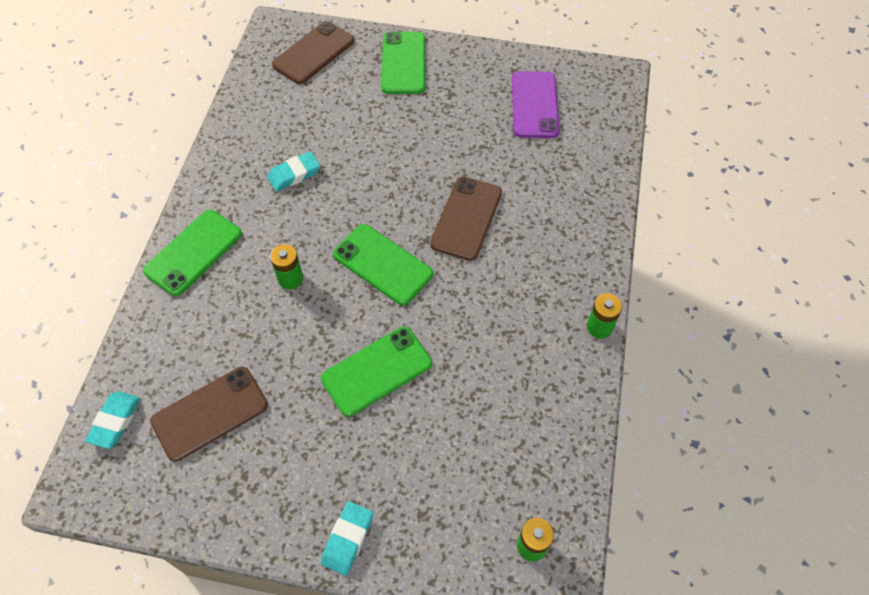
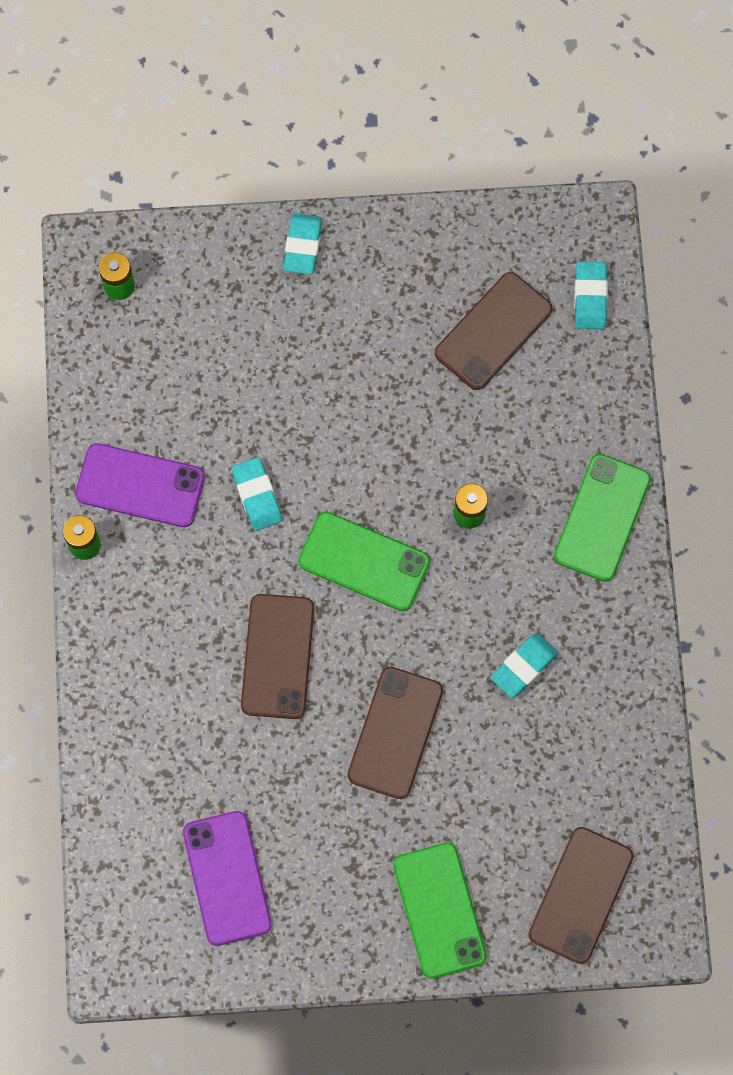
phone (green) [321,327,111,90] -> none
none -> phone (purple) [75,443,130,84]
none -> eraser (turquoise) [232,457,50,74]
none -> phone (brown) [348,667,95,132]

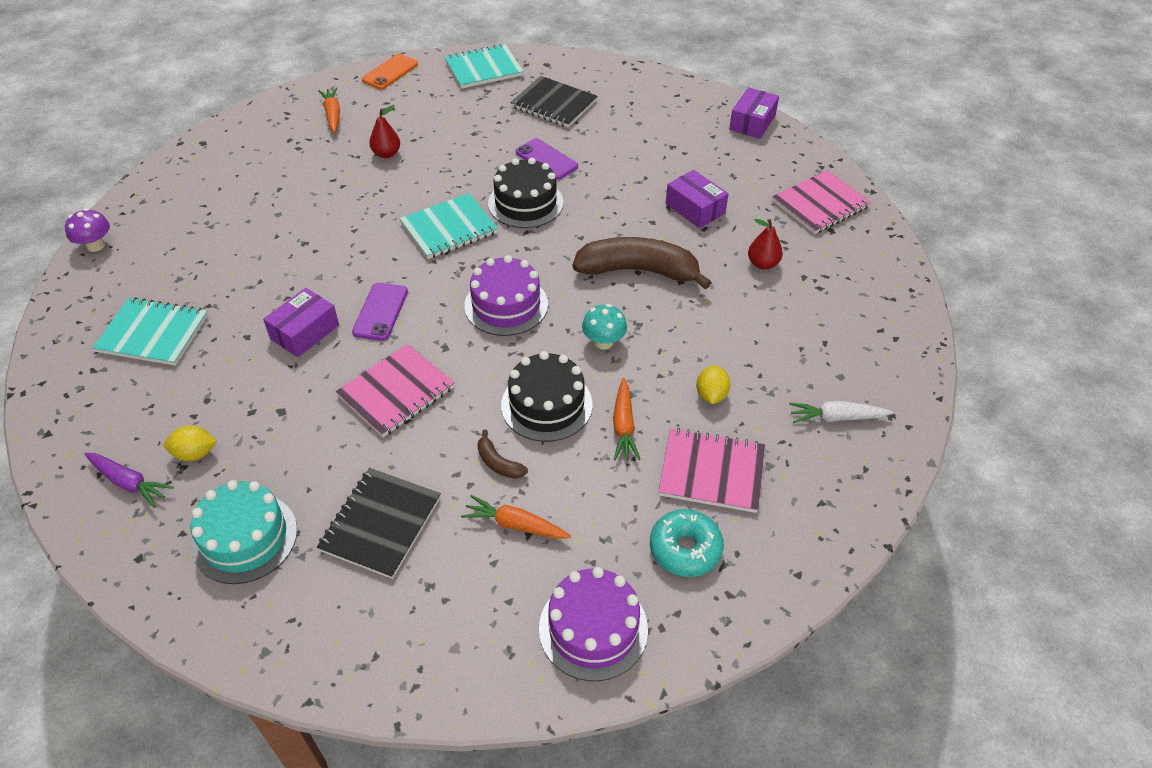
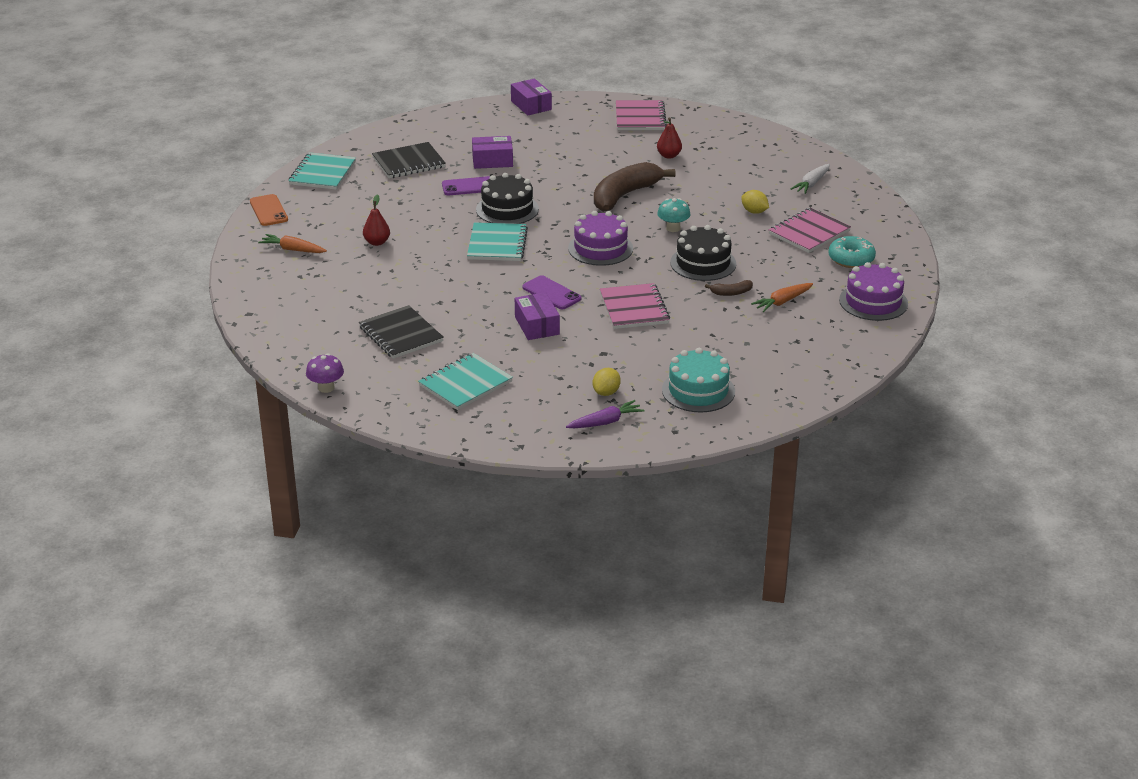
box (purple) [666,170,63,58] -> box (purple) [472,136,41,33], moved
carrot (orange) [613,378,27,82] -> none
notebook (black) [317,468,124,111] -> notebook (black) [359,305,85,54], moved

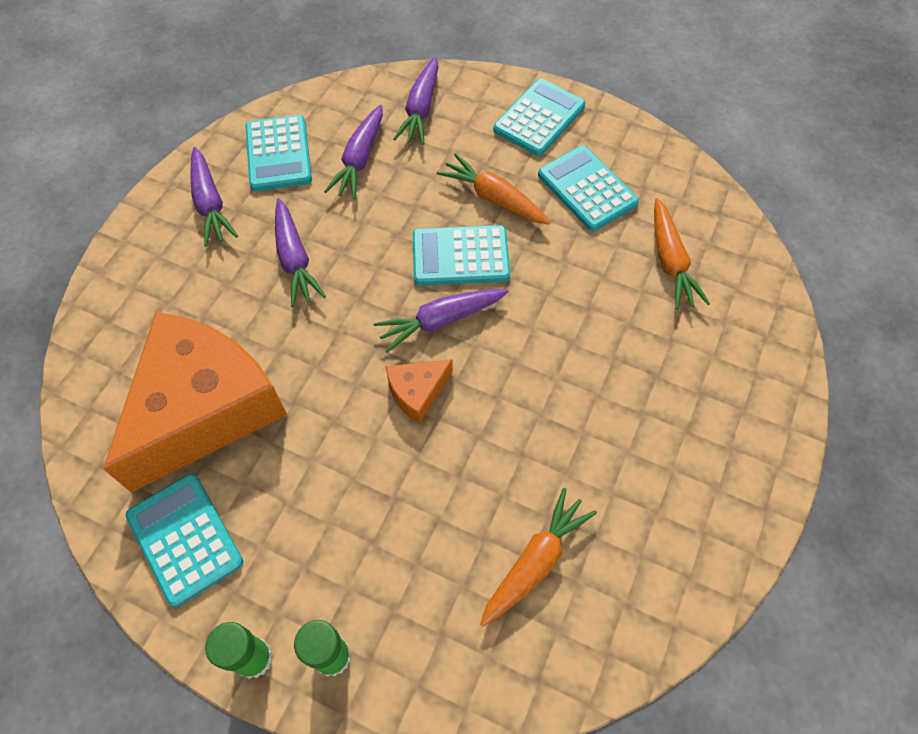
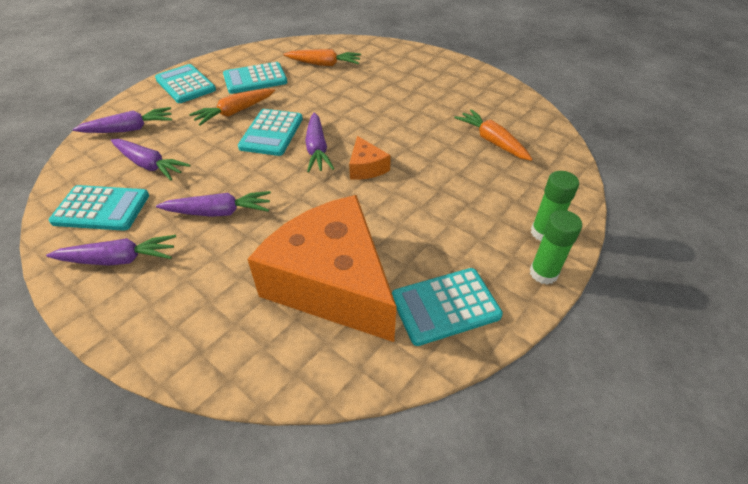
carrot (purple) [393,57,46,88] -> carrot (purple) [73,107,99,26], 45 degrees counterclockwise

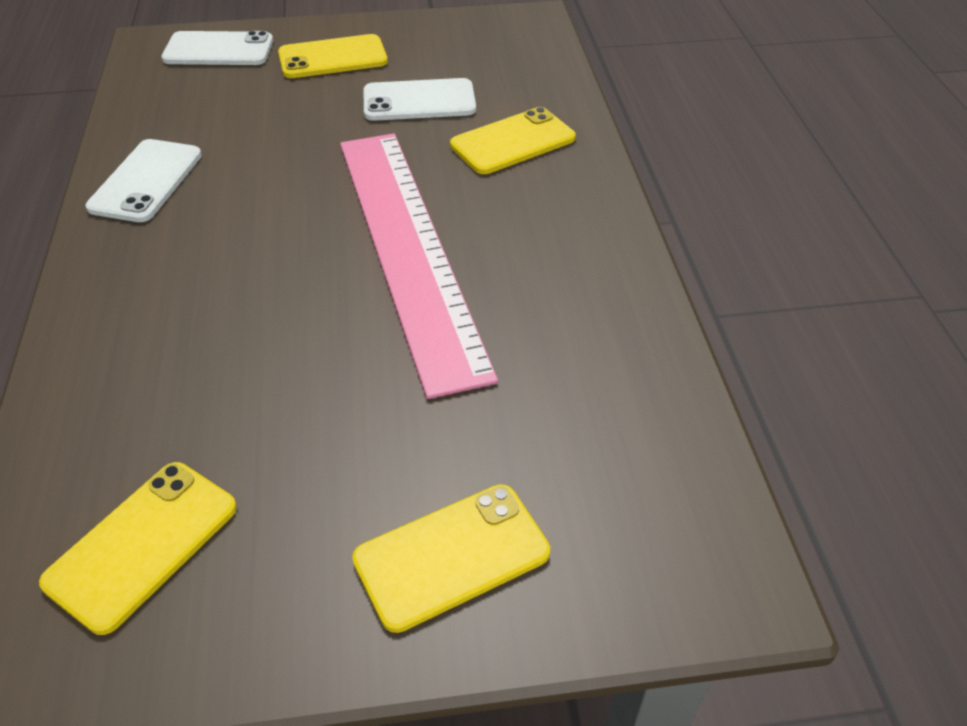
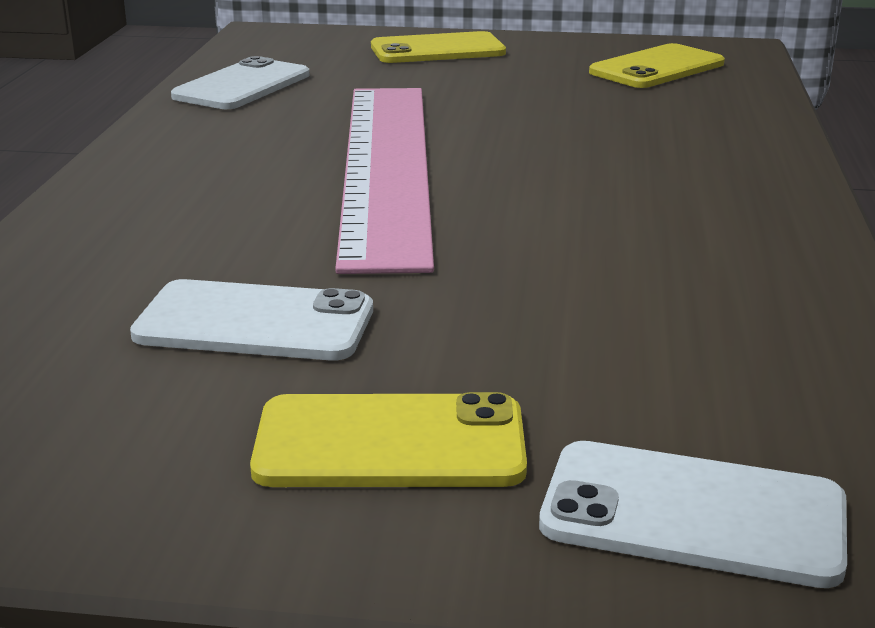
phone (yellow) [450,107,126,67] -> none
phone (white) [85,139,117,83] -> phone (white) [171,56,138,53], moved

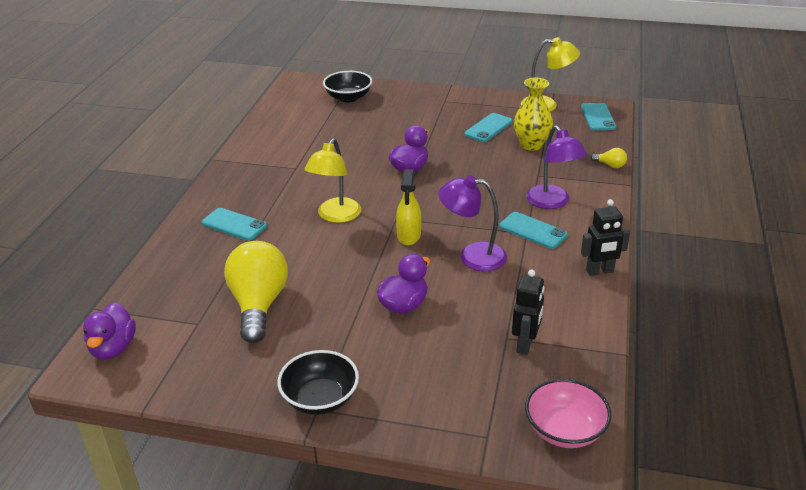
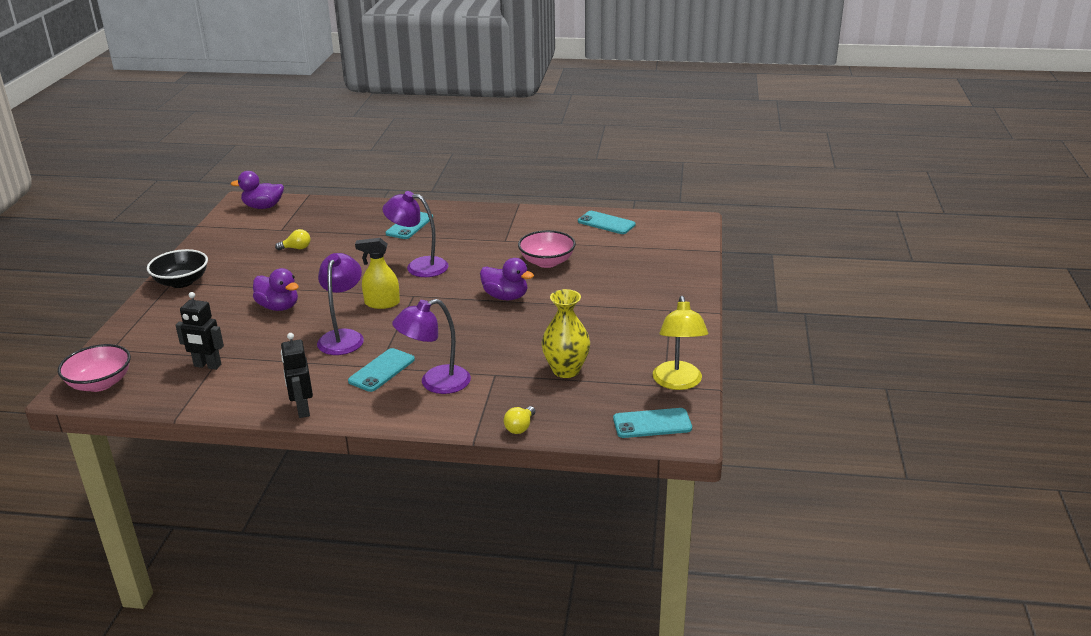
bowl (black) [323,71,49,32] -> none
phone (turquoise) [464,113,49,29] -> phone (turquoise) [578,211,58,23], moved
lamp (yellow) [304,139,57,84] -> lamp (purple) [382,191,66,86]
light bulb (yellow) [224,241,64,102] -> light bulb (yellow) [275,229,35,21], x0.41
none -> bowl (pink) [518,230,58,38]

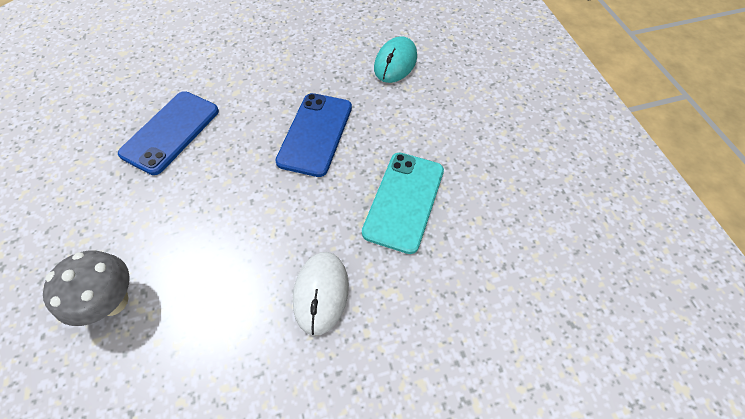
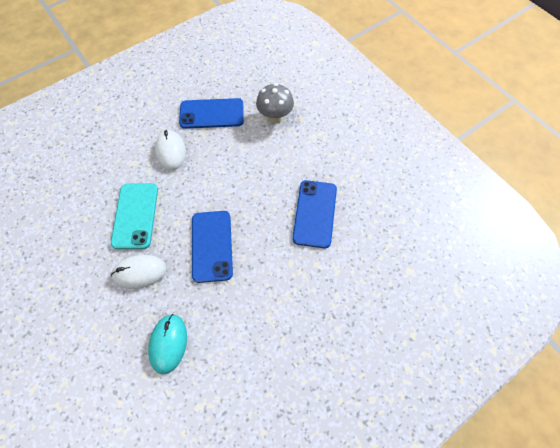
none -> phone (blue) [179,98,65,31]
none -> mouse (white) [111,255,56,34]

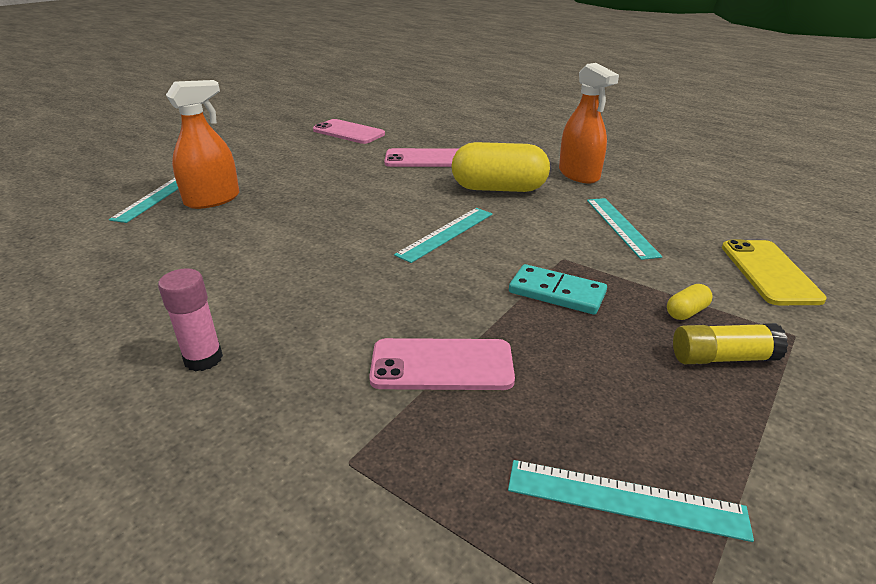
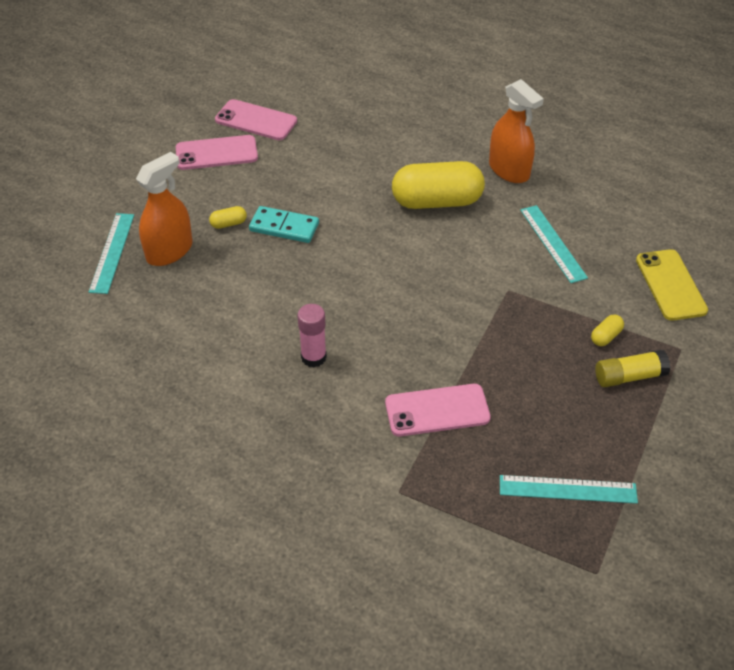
phone (pink) [384,148,75,19] -> phone (pink) [176,135,82,35], moved
ruler (turquoise) [394,208,98,55] -> none
domino (turquoise) [509,264,98,51] -> domino (turquoise) [249,206,70,37], moved
glue stick (pink) [158,268,65,103] -> glue stick (pink) [297,304,30,63], moved
none -> capsule (yellow) [209,206,38,23]

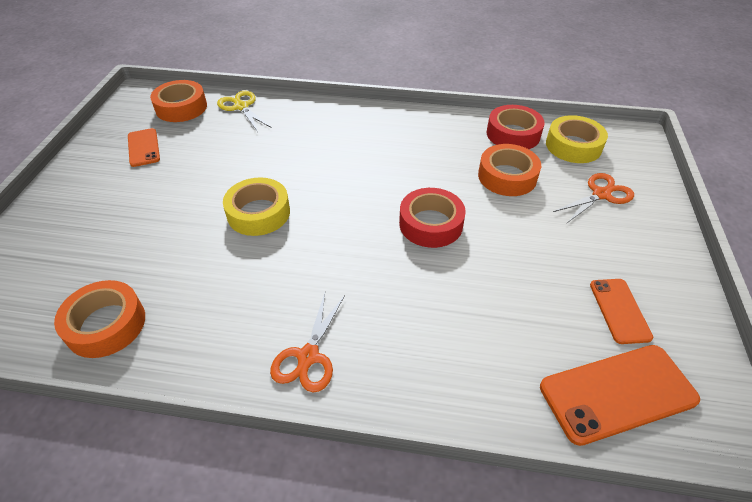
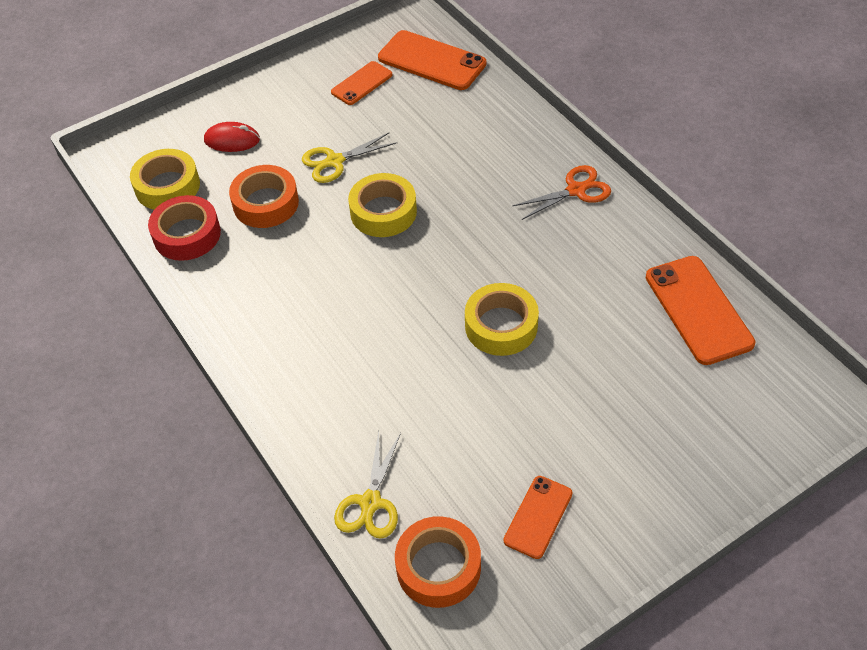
scissors (orange) [553,173,81,51] -> mouse (red) [204,122,56,30]
tape (red) [399,188,67,60] -> tape (yellow) [348,173,69,64]
tape (orange) [54,280,91,78] -> phone (orange) [646,256,109,109]
none -> scissors (yellow) [302,133,95,50]

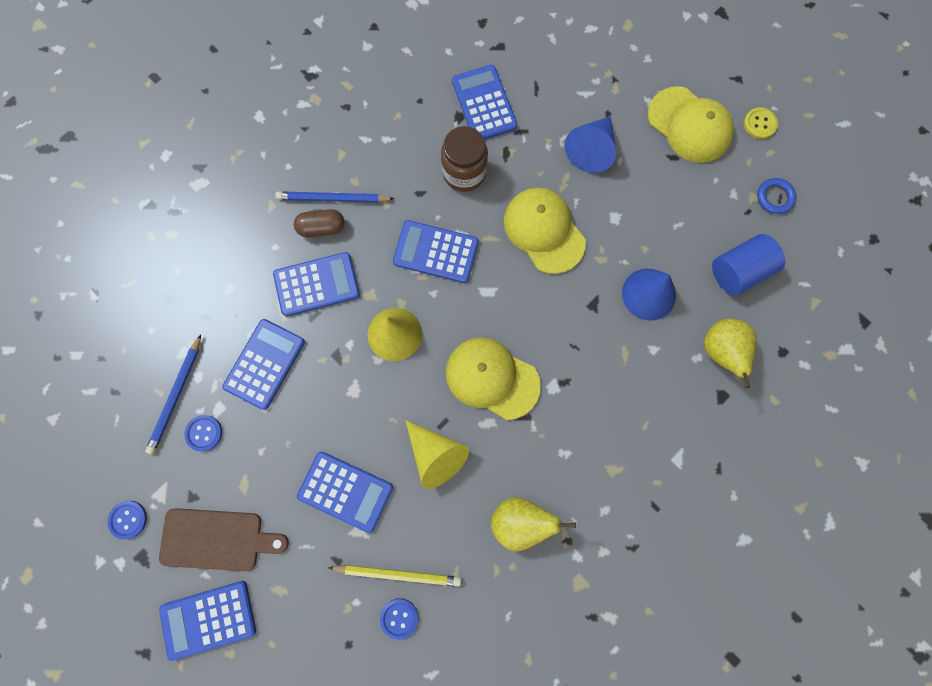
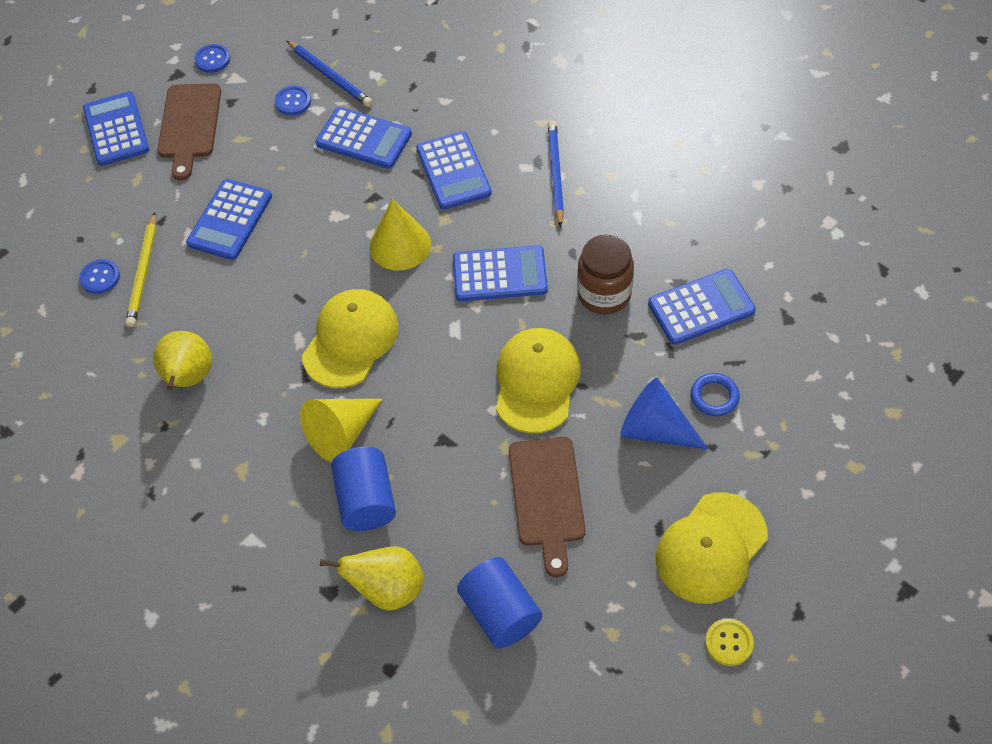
ring (blue) [757,178,39,36] -> ring (blue) [691,373,49,43], moved
cap (yellow) [504,188,82,86] -> cap (yellow) [496,328,85,105], 45 degrees counterclockwise
capsule (brown) [294,209,51,28] -> none
calculator (blue) [393,220,86,63] -> calculator (blue) [453,245,95,56], 75 degrees clockwise
cone (blue) [622,269,54,52] -> none
pencil (blue) [145,334,56,120] -> pencil (blue) [287,41,85,66], 150 degrees counterclockwise
cone (yellow) [405,420,64,69] -> cone (yellow) [300,399,82,63], moved
none -> cutting board (brown) [509,437,77,140]
none -> cylinder (blue) [331,447,65,84]

